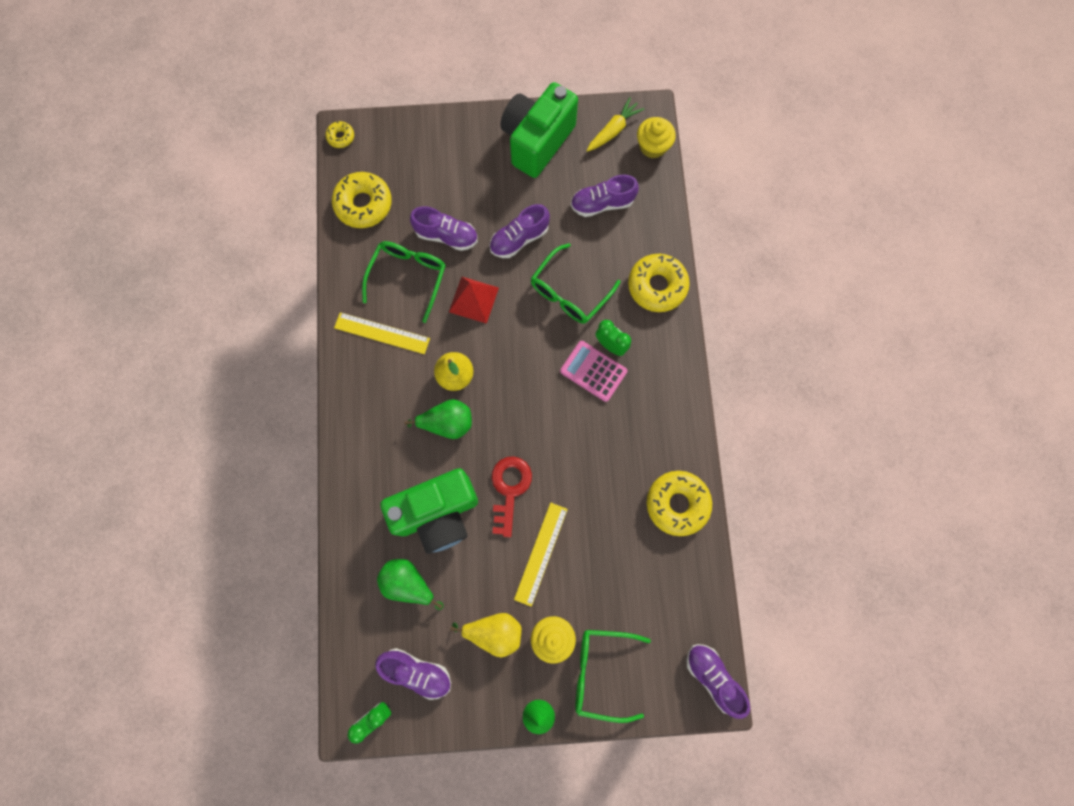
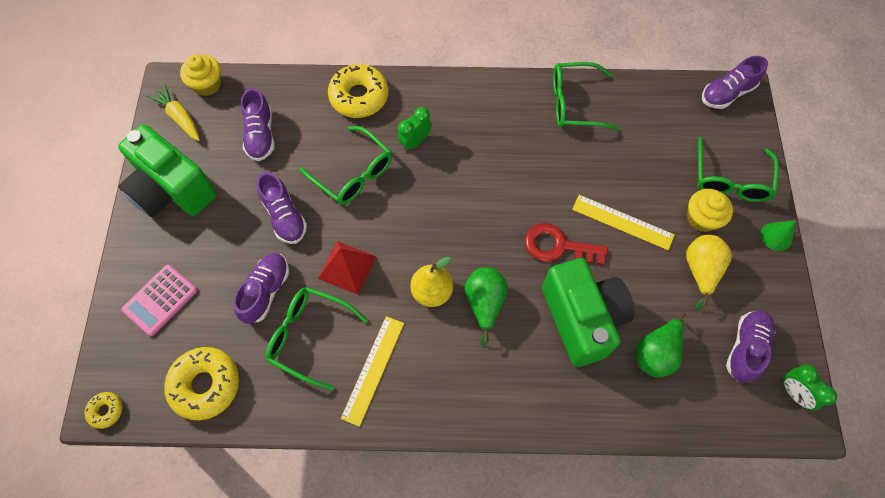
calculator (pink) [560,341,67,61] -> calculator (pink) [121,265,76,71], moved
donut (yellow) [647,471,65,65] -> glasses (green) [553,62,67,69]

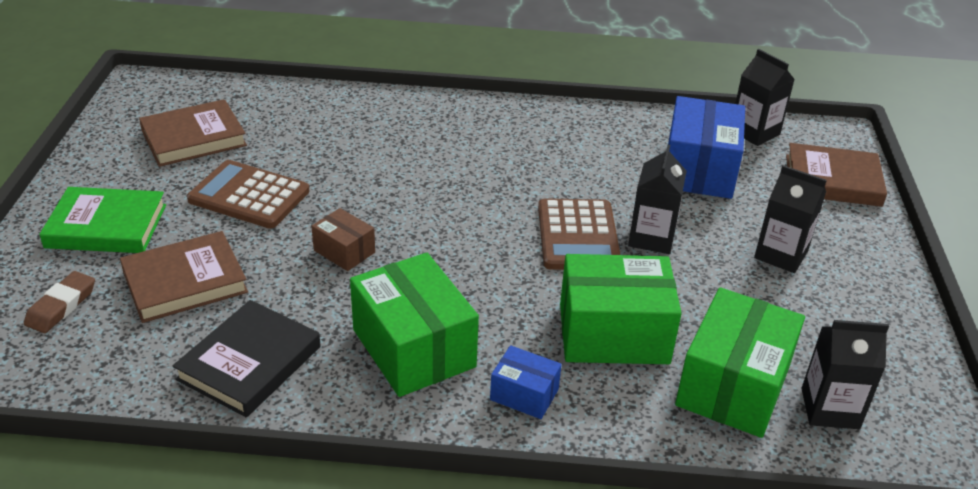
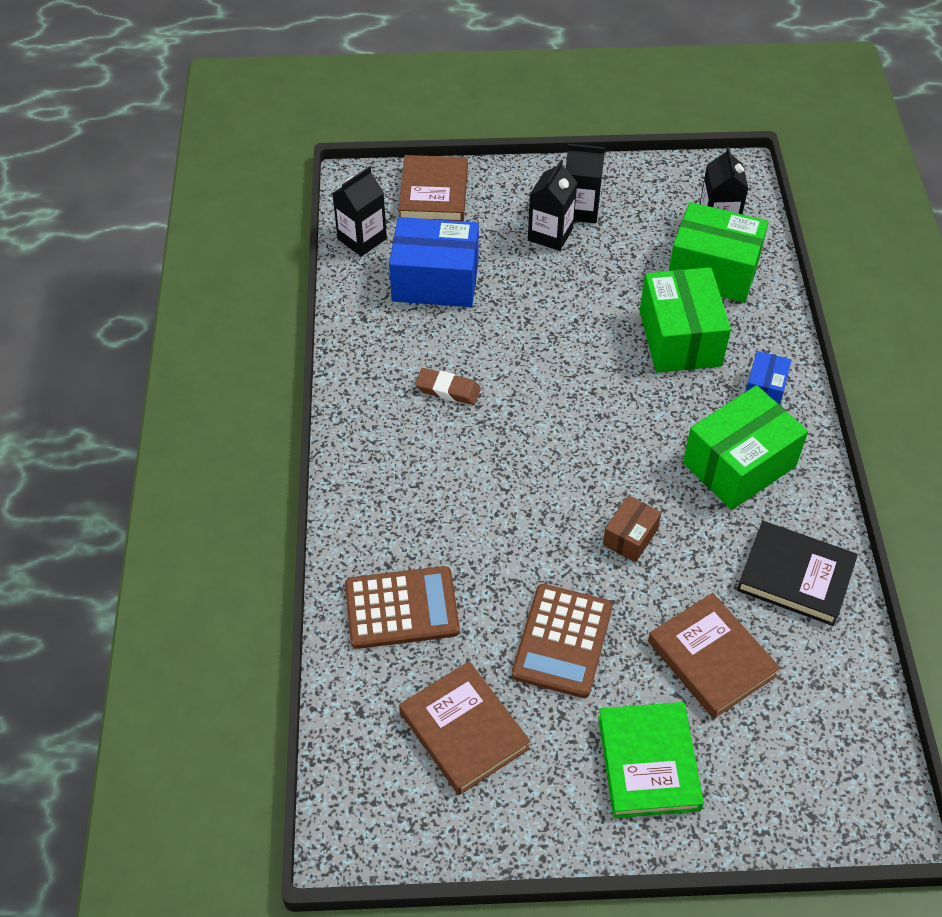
carton (black) [628,145,59,109] -> carton (black) [566,144,39,79], moved
calculator (brown) [538,198,83,72] -> calculator (brown) [345,566,115,83], moved
eraser (brown) [24,271,71,62] -> eraser (brown) [415,368,66,37], moved

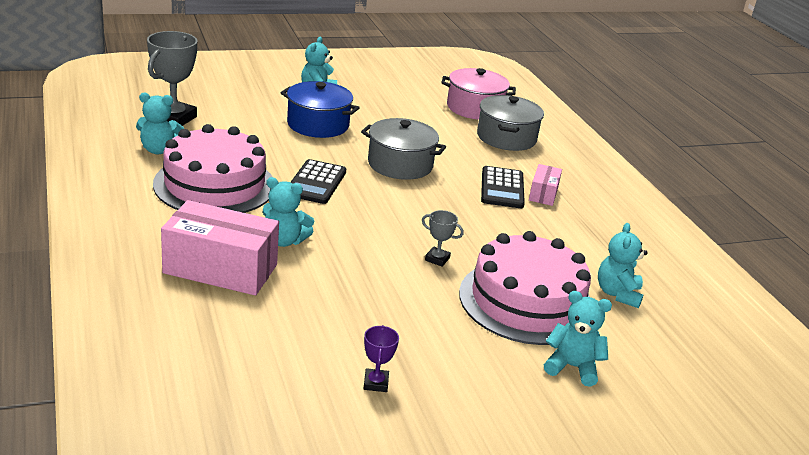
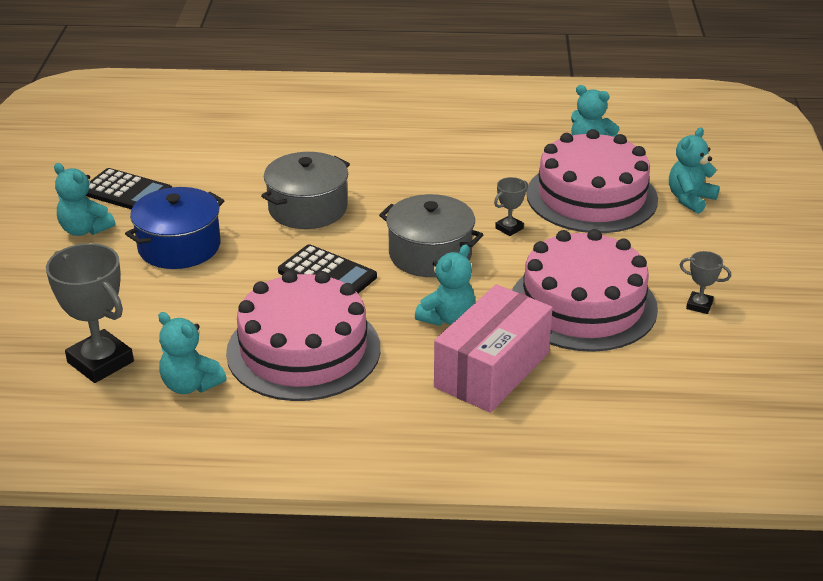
pot (pink) [441,68,75,52] -> none
teddy bear (turquoise) [136,93,48,61] -> teddy bear (turquoise) [158,312,69,82], 105 degrees clockwise
pot (grey) [477,95,67,56] -> pot (grey) [379,194,104,83], moved
box (pink) [529,164,33,42] -> none
calculator (black) [481,166,44,42] -> calculator (black) [86,168,86,41], moved
trophy (purple) [364,325,35,67] -> trophy (grey) [680,251,51,63]
none -> cake (pink) [512,229,146,123]

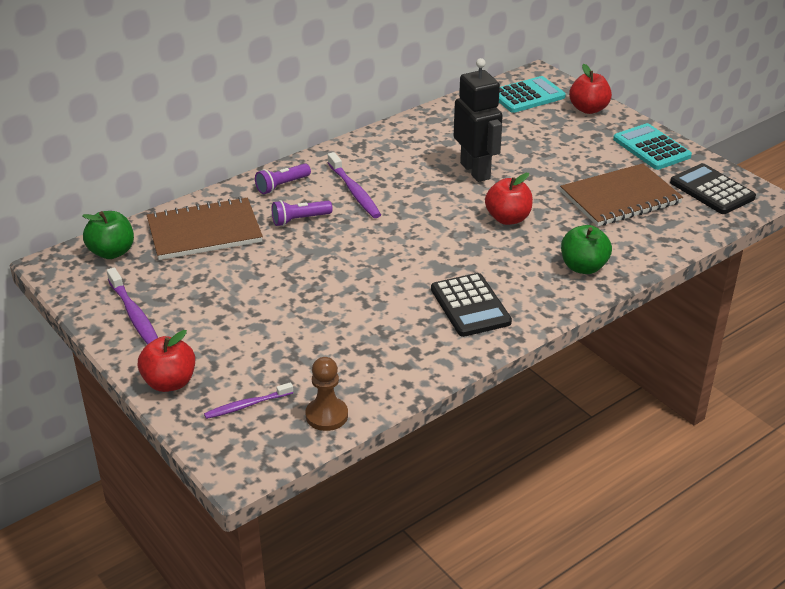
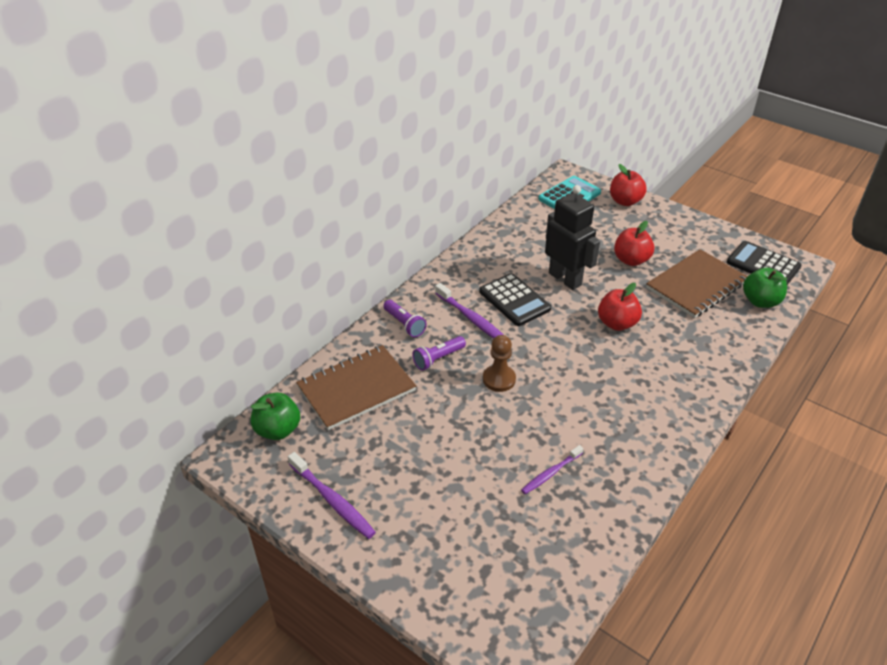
calculator (turquoise) [613,123,79,47] -> none
flashlight (purple) [255,164,56,30] -> flashlight (purple) [384,300,43,37], 75 degrees counterclockwise
apple (green) [561,225,51,49] -> apple (green) [743,267,44,41], moved
calculator (black) [431,273,81,64] -> calculator (black) [479,273,72,53], moved
apple (red) [138,330,57,62] -> apple (red) [614,221,40,45], moved
pawn (brown) [305,357,43,74] -> pawn (brown) [483,335,33,57], moved
toothbrush (purple) [204,382,89,37] -> toothbrush (purple) [521,445,62,49], moved

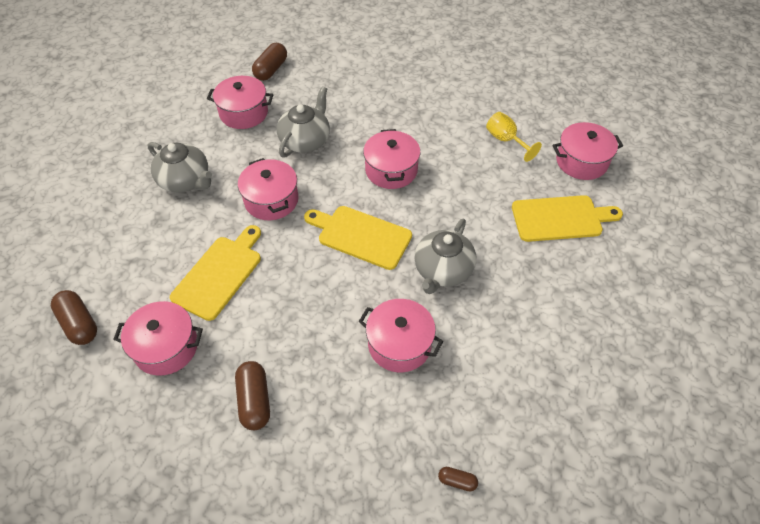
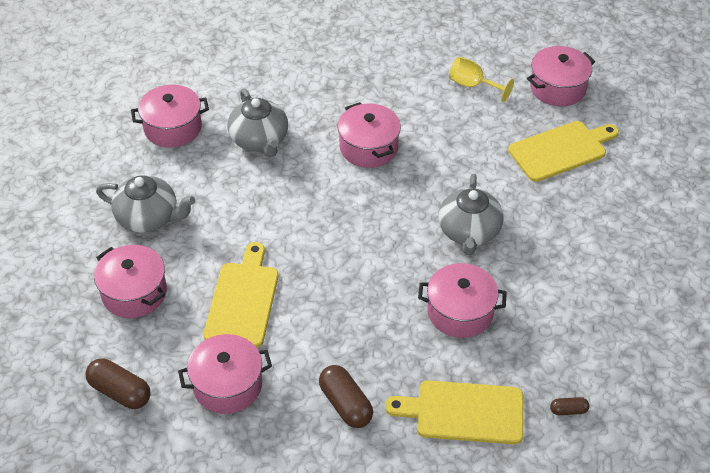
capsule (brown) [252,43,35,38] -> none
teapot (grey) [277,86,53,71] -> teapot (grey) [228,88,60,69], 150 degrees clockwise
pot (pink) [238,158,60,62] -> pot (pink) [94,245,73,73], moved
cutting board (yellow) [304,206,108,64] -> cutting board (yellow) [385,380,138,64], moved

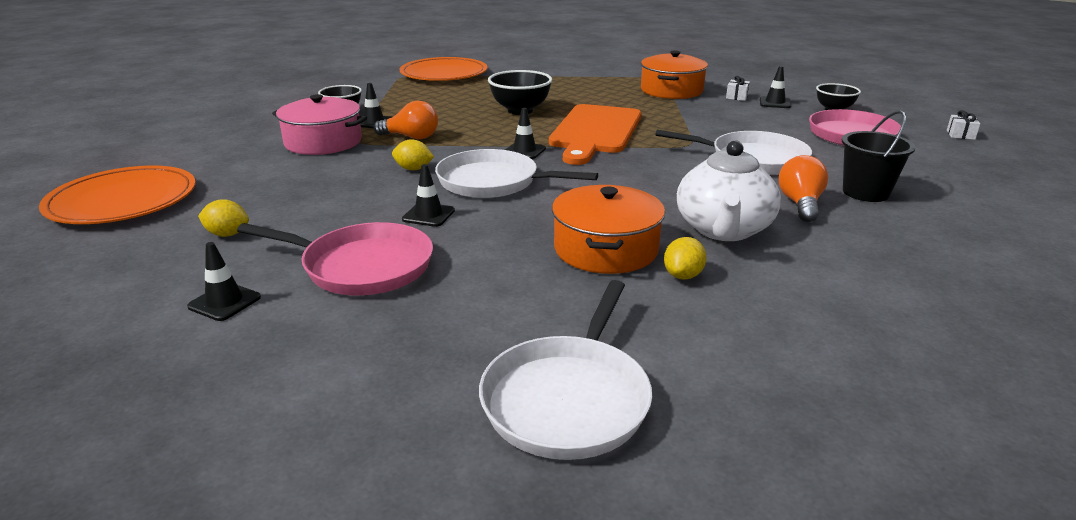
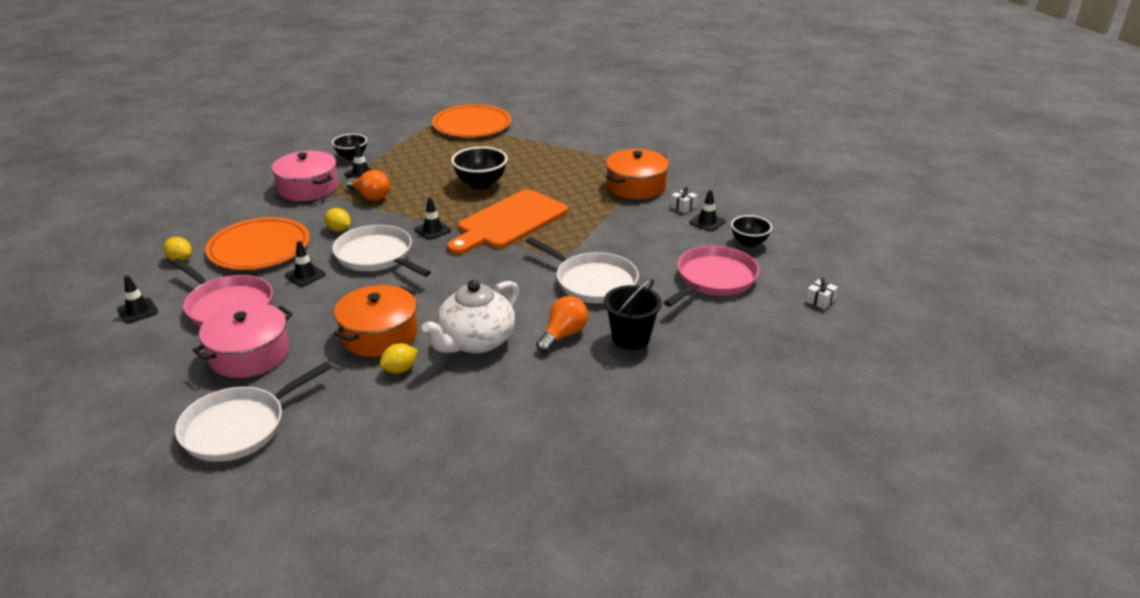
plate (orange) [39,166,157,58] -> plate (orange) [205,217,105,53], moved
none -> pot (pink) [193,303,100,75]

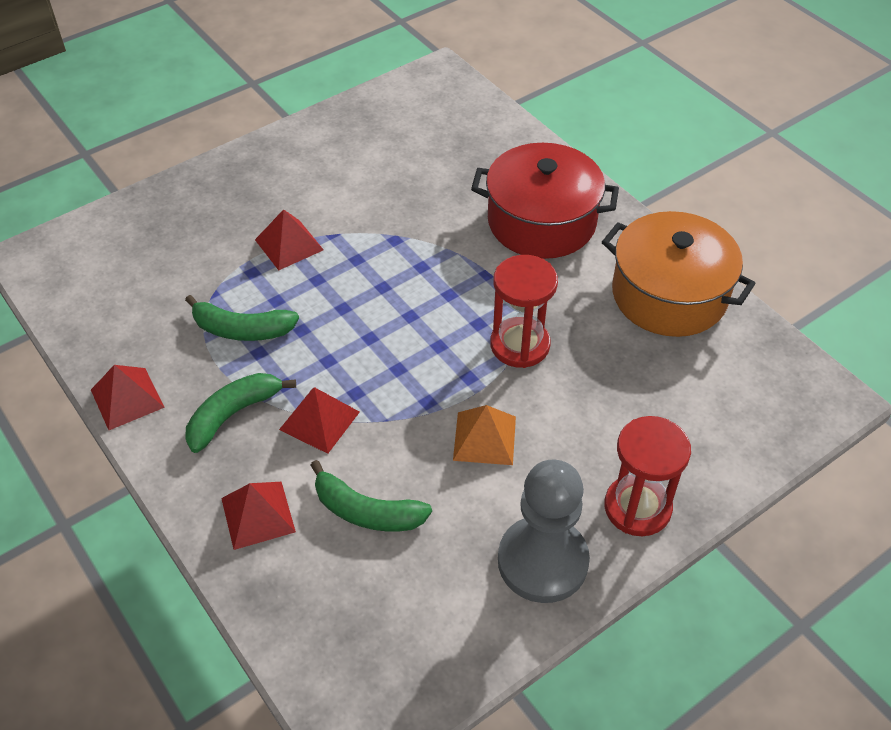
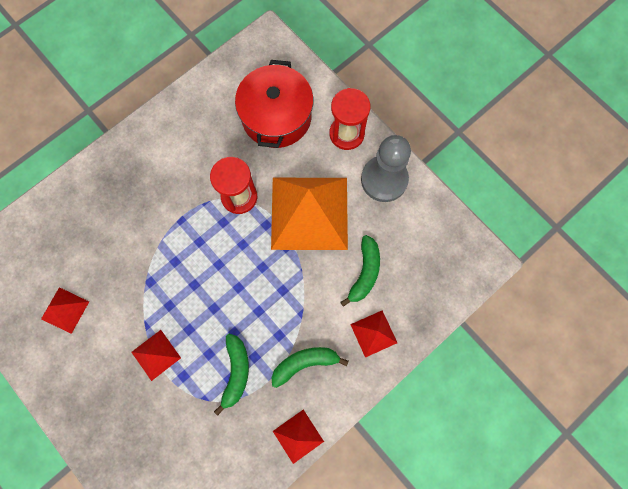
pot (red) [471,143,148,116] -> pot (red) [235,60,78,88], moved
pot (orange) [602,211,154,126] -> none
banana (green) [185,373,111,80] -> banana (green) [271,347,78,41], 120 degrees clockwise
pyramid (red) [279,387,81,67] -> pyramid (red) [41,287,48,47], moved
pyramid (orange) [453,405,63,60] -> pyramid (orange) [271,178,77,72], x2.24

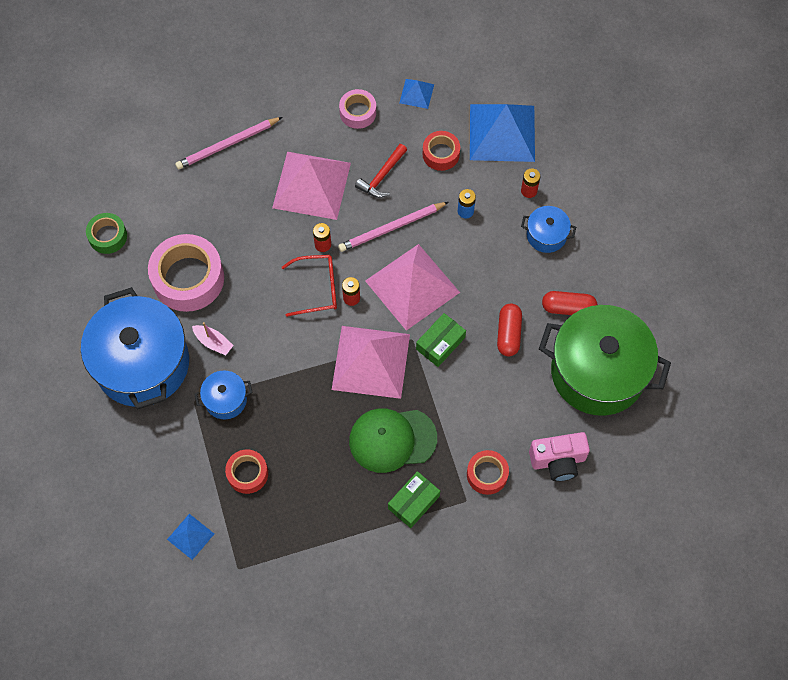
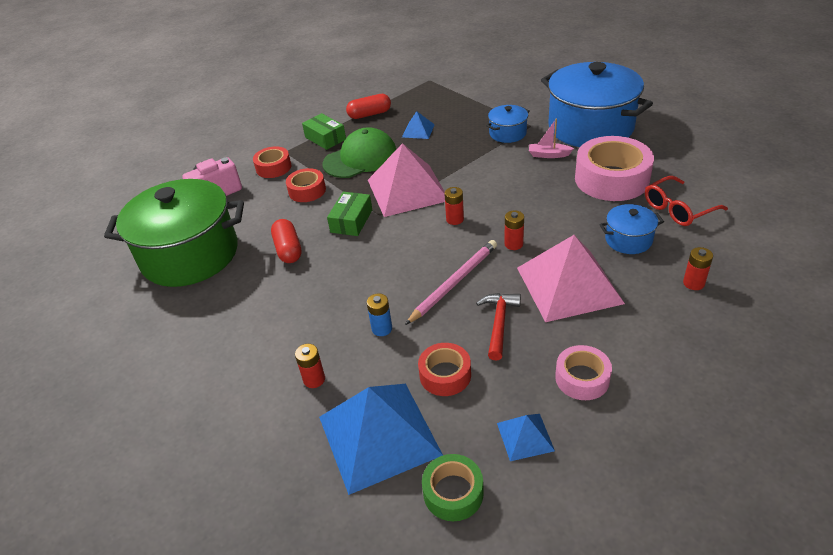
pencil (pink) [175,117,107,53] -> battery (red) [683,247,30,43]
pot (blue) [521,206,55,47] -> pot (blue) [599,204,65,50], moved
tape (green) [86,213,41,41] -> tape (green) [422,454,62,67], moved
pyramid (pink) [365,244,95,86] -> none
glasses (red) [282,255,55,62] -> glasses (red) [645,176,83,50], moved
capsule (red) [542,291,55,24] -> capsule (red) [346,94,45,25], moved
tape (red) [225,449,43,45] -> tape (red) [286,168,40,34], moved
box (green) [388,471,52,57] -> box (green) [302,113,44,37], 60 degrees counterclockwise
pyramid (blue) [167,514,47,46] -> pyramid (blue) [402,111,33,28], moved

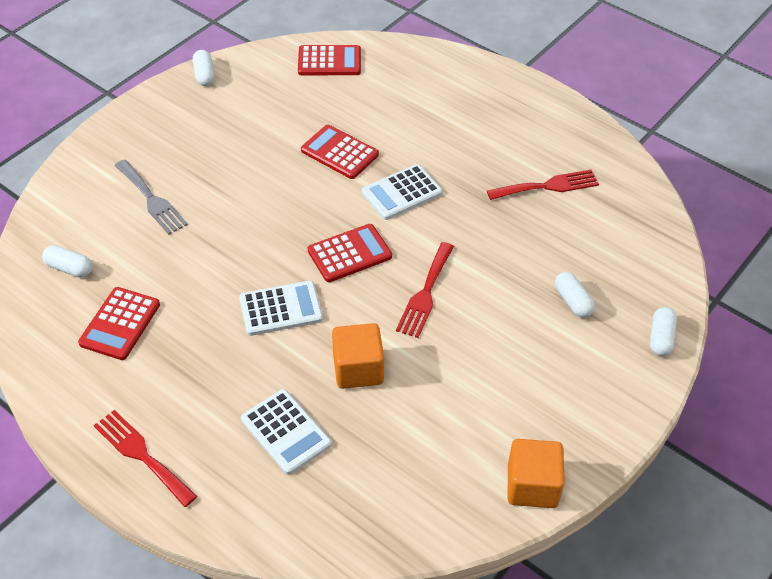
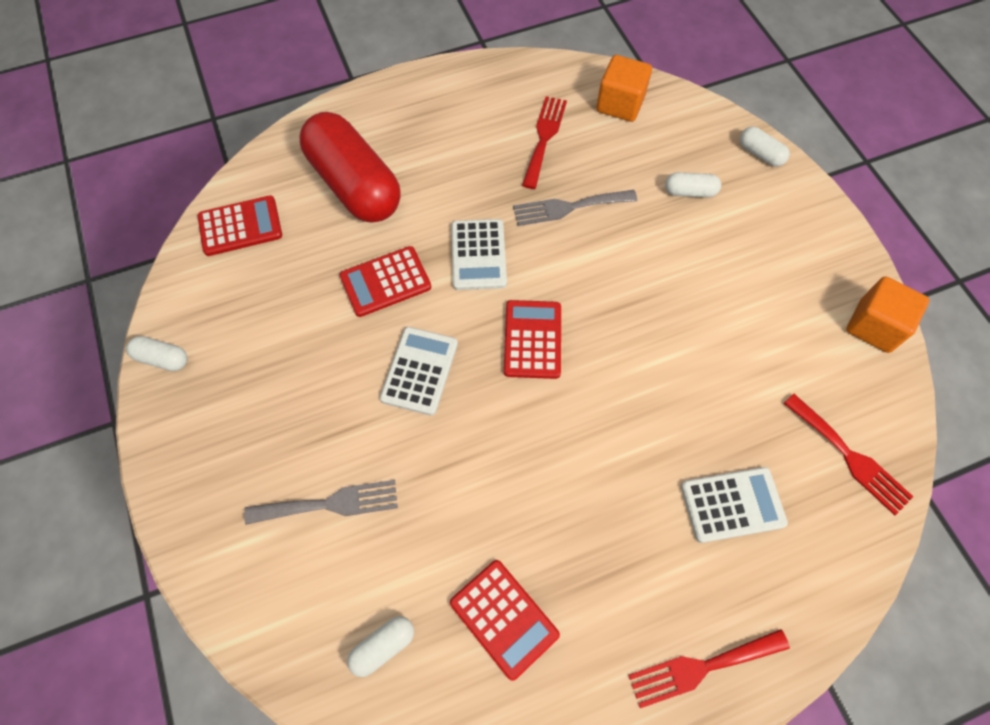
calculator (red) [298,45,63,30] -> calculator (red) [198,195,84,61], 45 degrees clockwise
fork (red) [396,242,58,96] -> fork (red) [783,394,130,121], moved
calculator (white) [239,281,84,55] -> calculator (white) [380,327,78,89], moved
cube (orange) [332,323,52,66] -> cube (orange) [596,55,56,67], moved
none -> capsule (red) [299,112,102,110]
none -> fork (grey) [513,190,124,36]

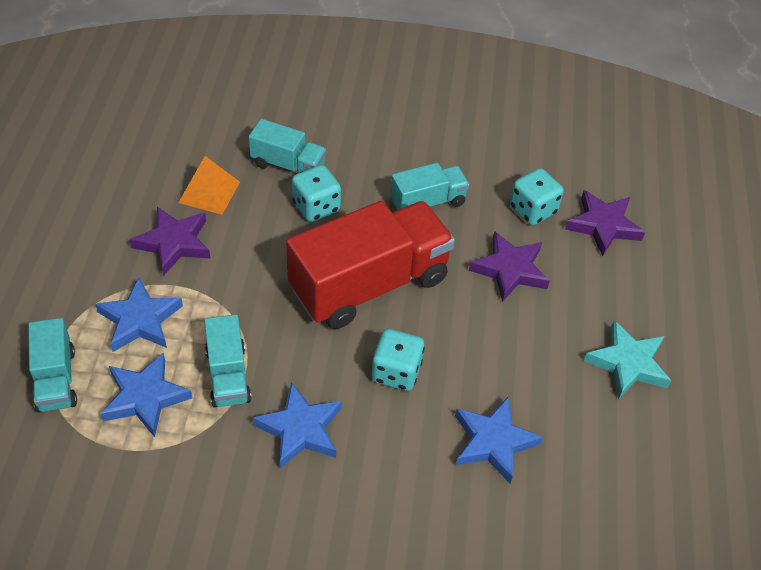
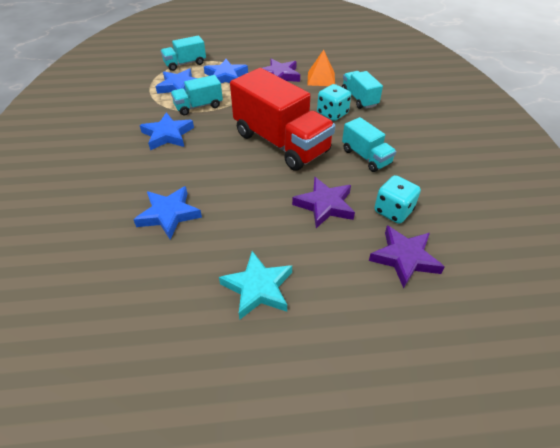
truck (turquoise) [249,119,77,54] -> truck (turquoise) [342,71,41,38], 150 degrees clockwise
dice (turquoise) [372,329,53,62] -> none

